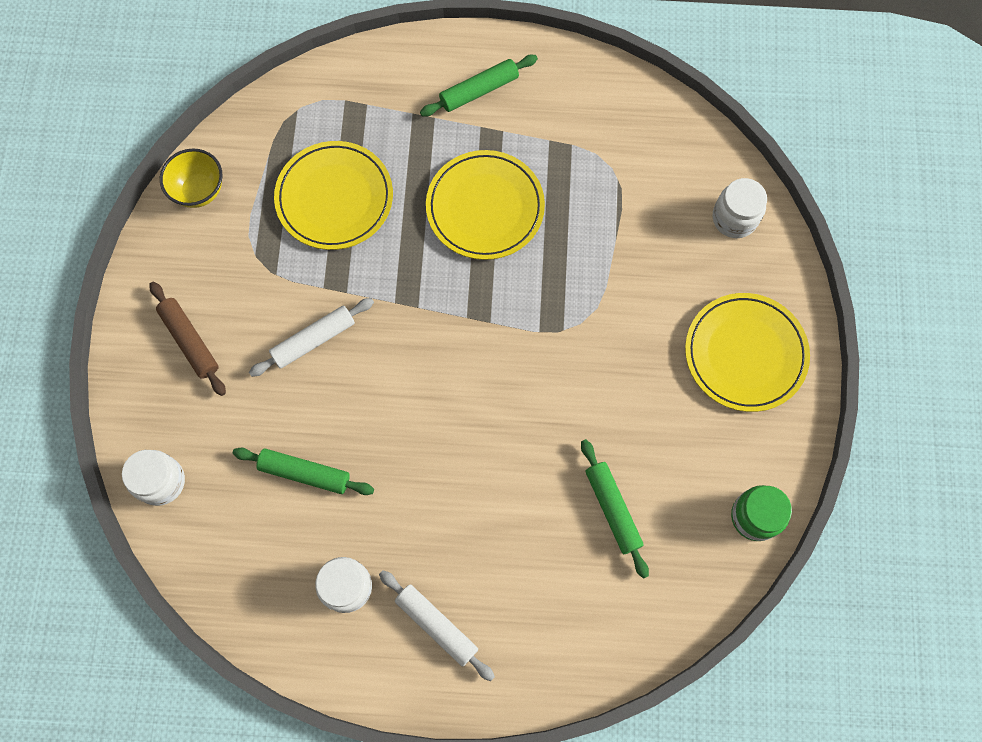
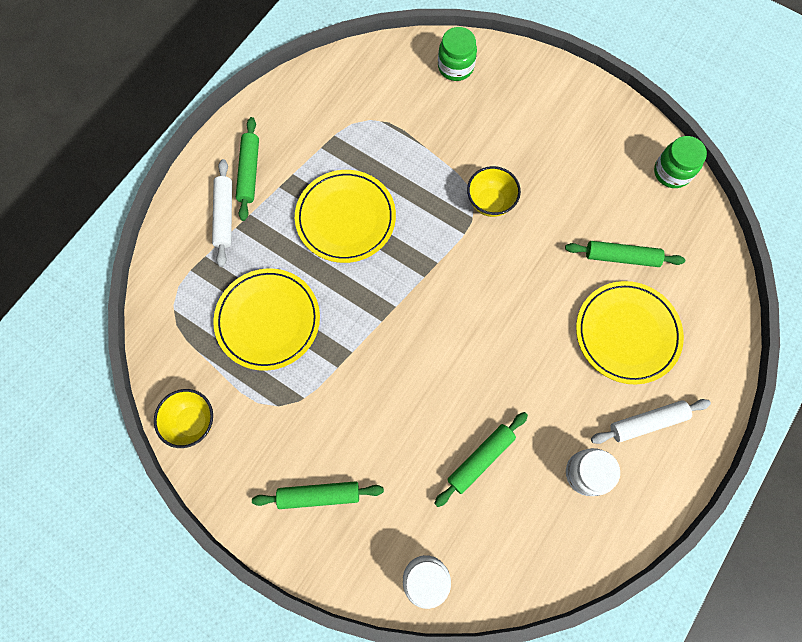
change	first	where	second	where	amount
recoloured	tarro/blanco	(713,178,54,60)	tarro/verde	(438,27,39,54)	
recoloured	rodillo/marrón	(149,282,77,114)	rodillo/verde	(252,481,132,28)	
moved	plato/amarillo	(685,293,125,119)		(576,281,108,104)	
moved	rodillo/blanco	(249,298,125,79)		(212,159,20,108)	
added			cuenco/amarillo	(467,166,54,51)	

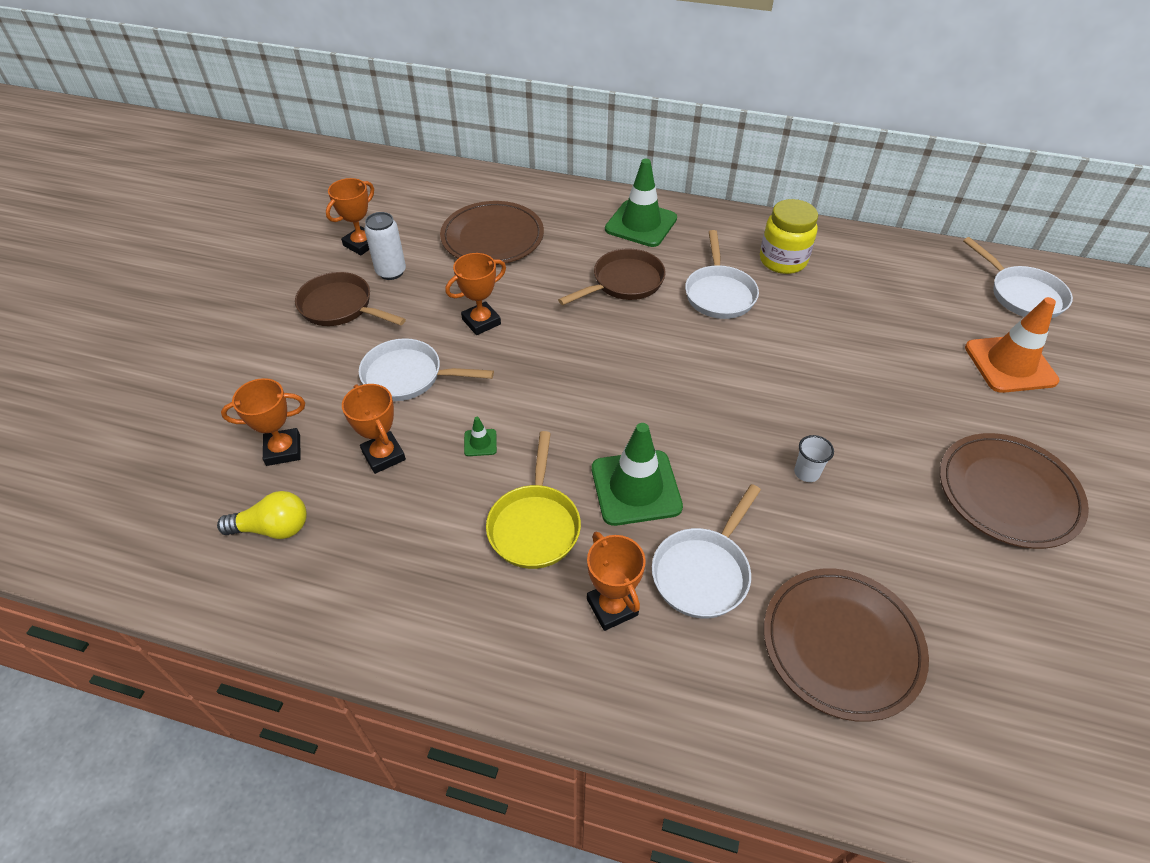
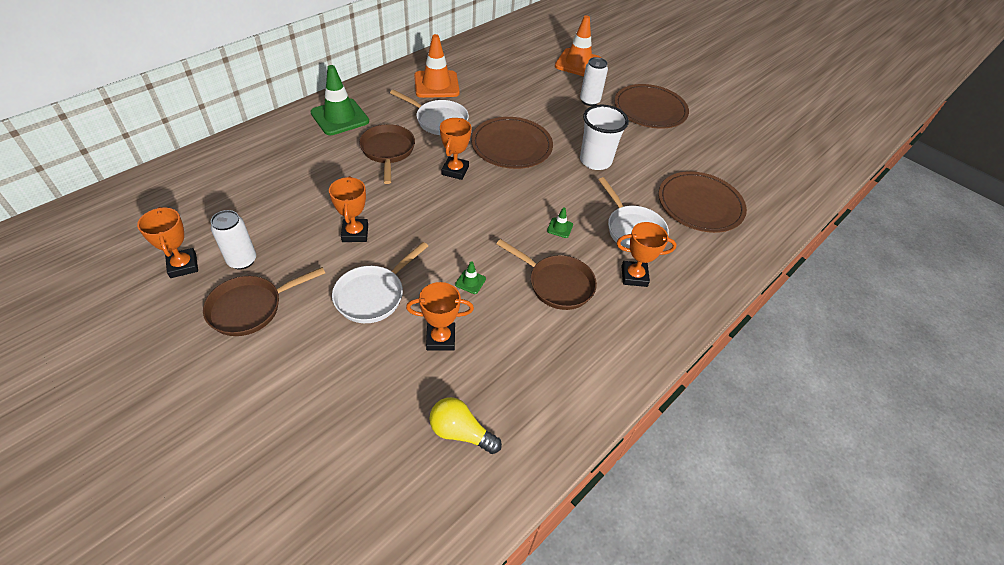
change	first	where	second	where	amount
replaced	tarro/amarillo	(760,199,58,75)	cono de tráfico/naranja	(414,34,46,64)	
moved	plato/marrón	(440,201,104,64)		(471,117,82,52)	
removed	sartén/blanco	(963,237,110,81)			
moved	trofeo/naranja	(221,378,84,88)		(440,118,31,62)	
resized	cono de tráfico/verde	(592,423,91,103)		(547,207,26,31)	x0.42
recoloured	sartén/amarillo	(486,431,95,138)	sartén/marrón	(497,239,100,71)	
resized	vaso/blanco	(794,435,40,47)		(580,105,49,65)	x2.10
turned	bombilla/amarillo	(217,491,90,48)		(429,397,73,57)	90 degrees counterclockwise
added			lata/blanco	(580,57,28,49)	

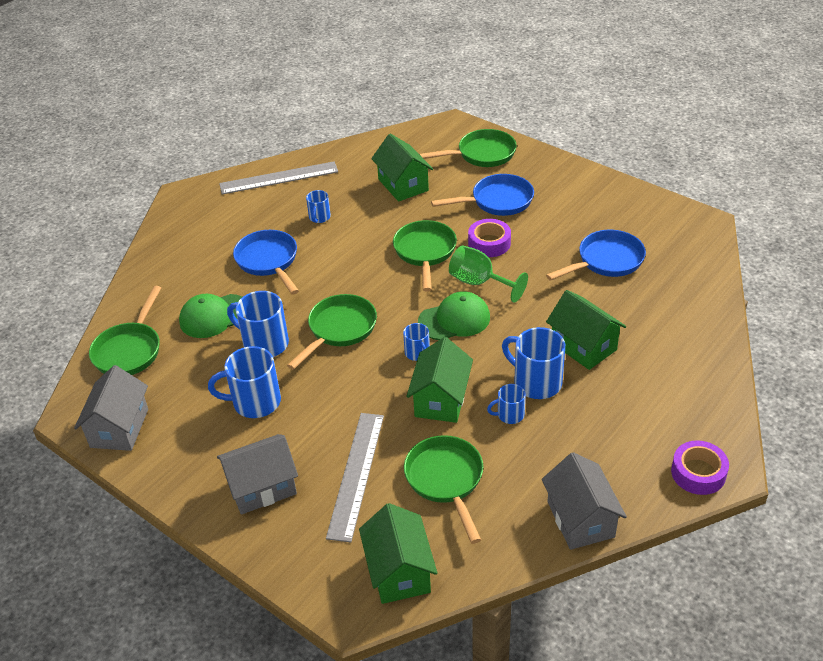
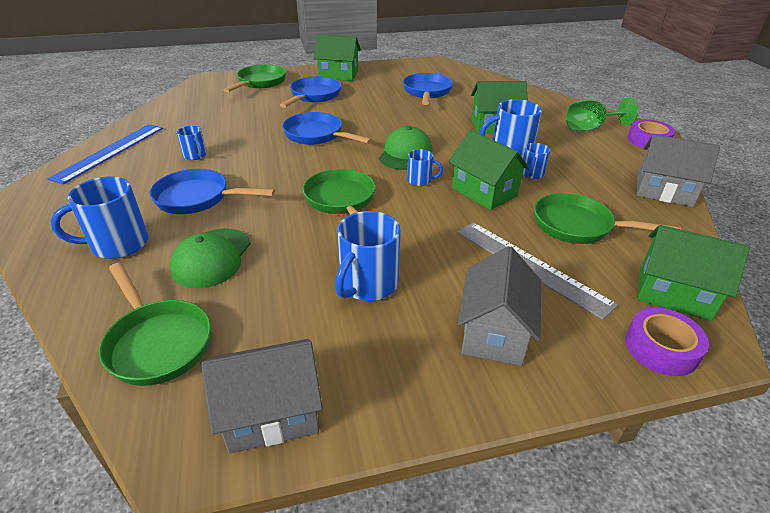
change	first	where	second	where	amount
moved	casa/verde	(371,134,62,68)		(314,34,47,47)	
recoloured	regla/gris	(219,161,119,33)	regla/azul	(47,124,116,60)	
moved	cinta adhesiva/morado	(468,219,43,38)		(625,307,84,69)	
recoloured	sartén/verde	(393,220,64,72)	sartén/azul	(282,112,90,33)	
moved	copa/verde	(449,246,79,56)		(566,98,72,34)	
moved	taza/azul	(227,291,62,66)		(51,176,98,83)	
turned	casa/gris	(74,365,74,86)		(202,339,121,115)	60 degrees counterclockwise

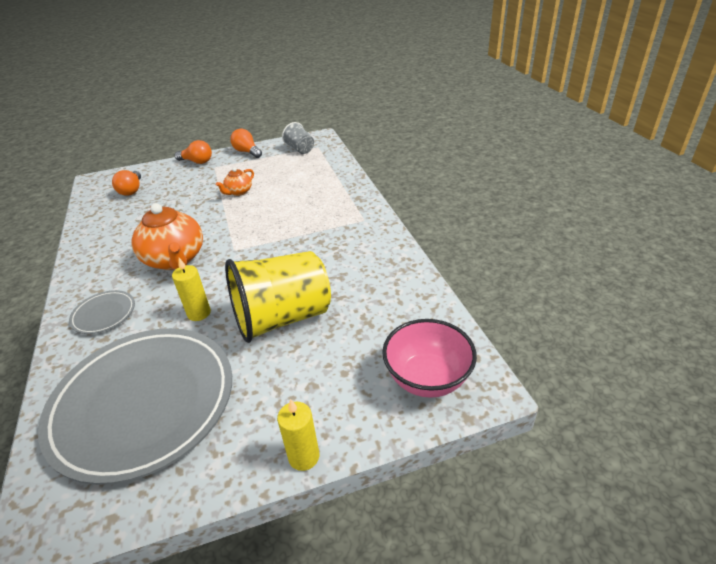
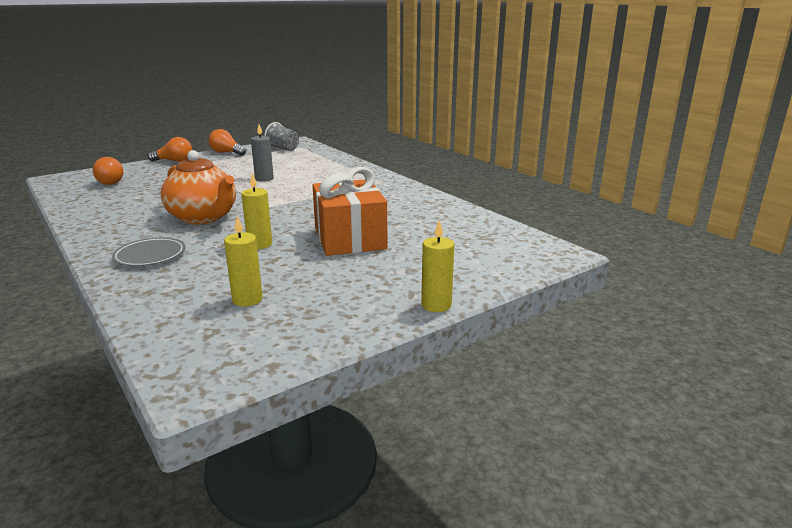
change	first	where	second	where	amount
removed	tetera/naranja	(216,167,38,29)			
replaced	vaso/amarillo	(225,251,106,92)	regalo/naranja	(312,167,76,89)	
removed	cuenco/rosa	(382,319,95,79)			
replaced	plato/gris	(38,328,194,157)	vela/amarillo	(224,216,39,91)	
added			vela/gris	(251,124,23,58)	

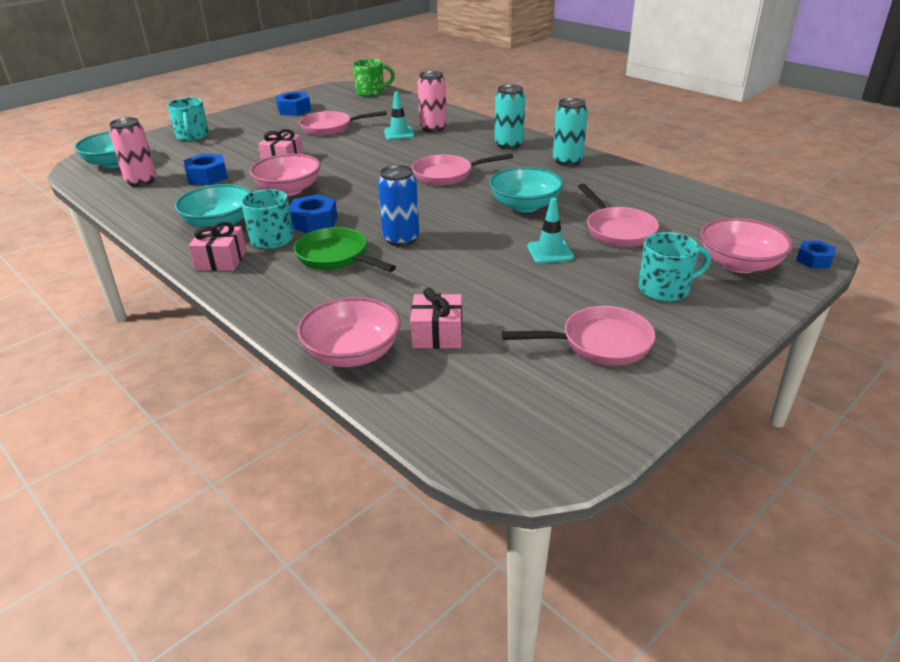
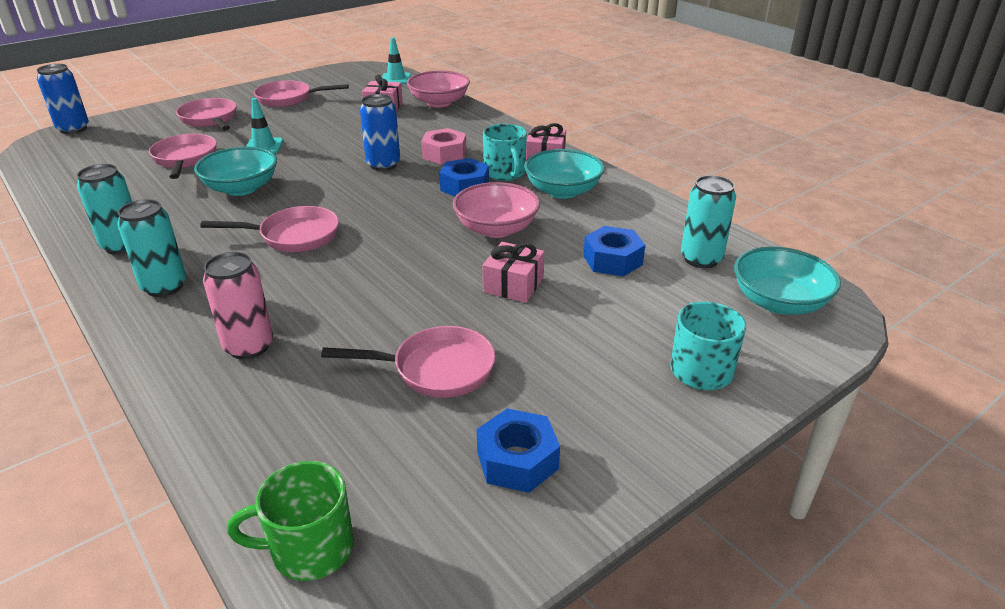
change	first	where	second	where	amount
moved	cono de tráfico/turquesa	(384,91,31,49)		(382,37,29,47)	
recoloured	lata/rosa	(109,117,47,70)	lata/turquesa	(681,175,55,93)	
removed	cuenco/rosa	(700,218,93,55)			
replaced	sartén/verde	(294,227,102,45)	tuerca/rosa	(421,128,46,36)	
replaced	taza/turquesa	(638,232,73,70)	sartén/rosa	(176,98,61,32)	
replaced	tuerca/azul	(796,241,40,27)	lata/azul	(37,64,52,70)	

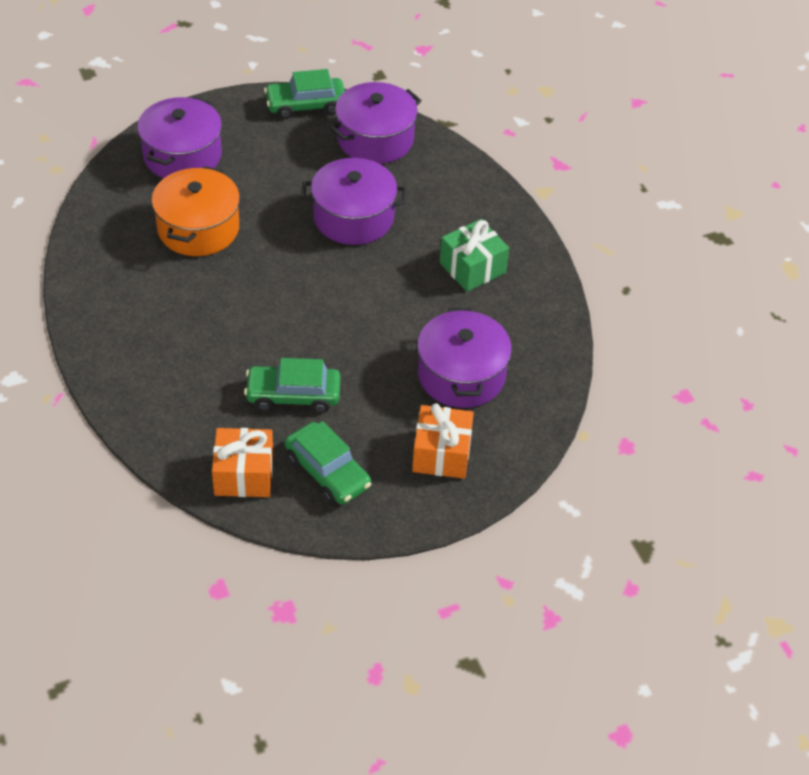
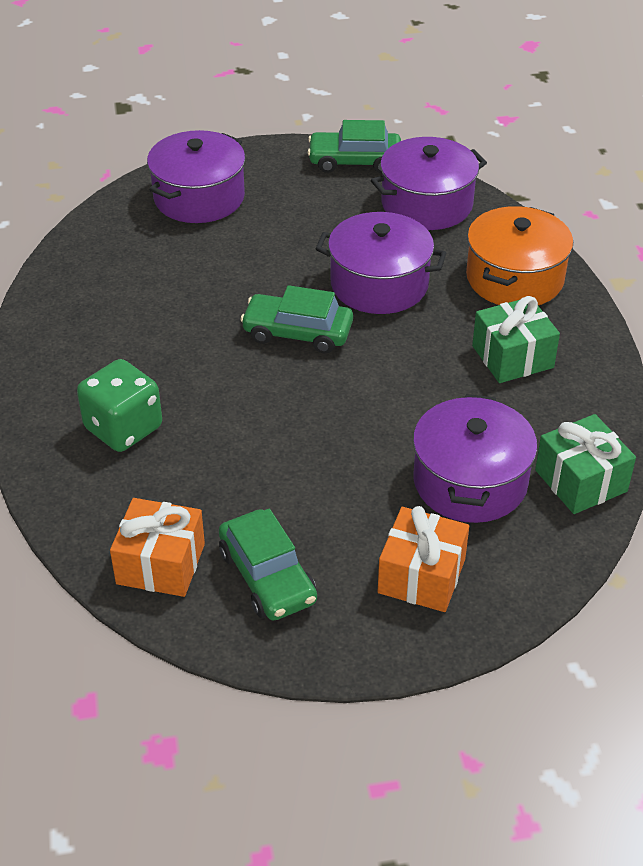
change	first	where	second	where	amount
moved	olla/naranja	(151,166,89,90)		(466,206,107,99)	
moved	coche/verde	(244,358,97,55)		(240,285,113,68)	
added			dado/verde	(77,359,85,93)	
added			regalo/verde	(535,414,101,100)	

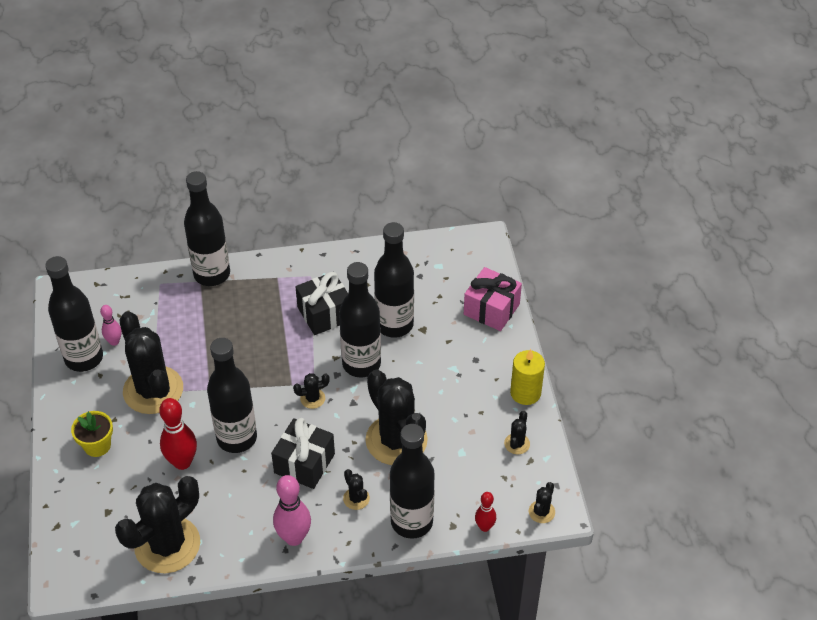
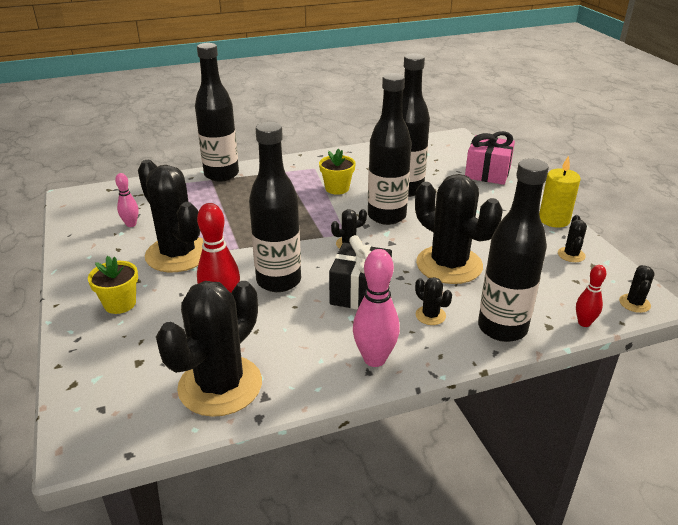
change	first	where	second	where	amount
removed	botella/negro	(45,256,58,116)			
replaced	regalo/negro	(296,272,52,63)	maceta/amarillo	(319,149,37,46)	

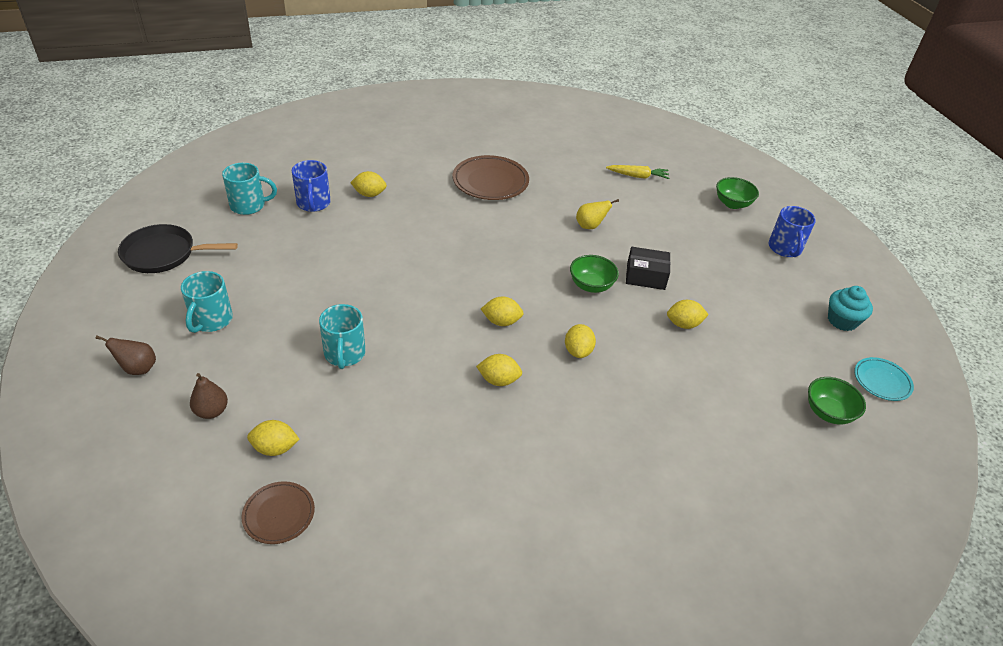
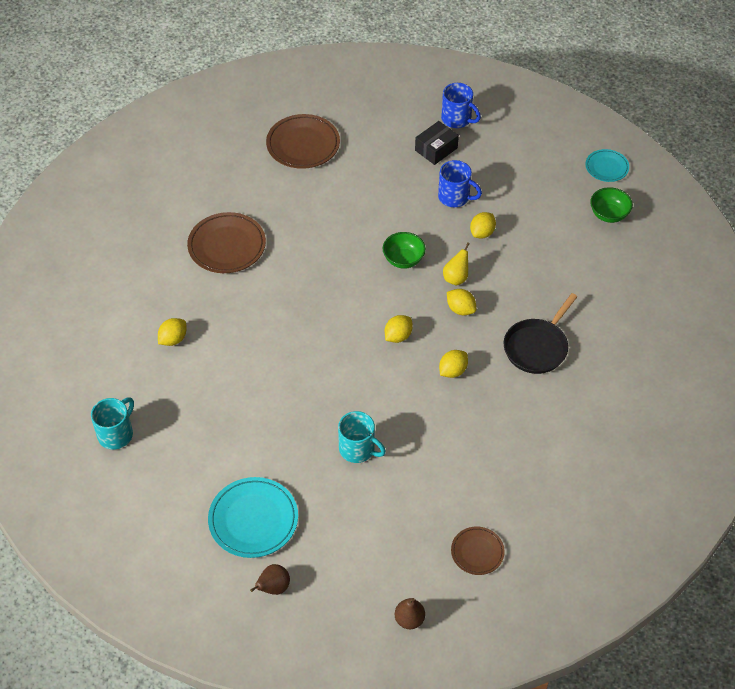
change	first	where	second	where	amount
moved	taza/azul	(292,160,39,52)		(438,160,44,47)	
replaced	zanahoria/amarillo	(606,165,63,14)	plato/marrón	(266,114,74,55)	
removed	cuenco/verde	(716,177,43,32)			
moved	pera/amarillo	(576,199,43,30)		(443,242,27,43)	
moved	sartén/negro	(118,224,120,49)		(504,293,73,81)	
moved	caja/negro	(626,247,44,43)		(415,121,44,44)	
replaced	taza/turquesa	(181,271,52,62)	plato/turquesa	(208,477,90,81)	
removed	magdalena/turquesa	(828,286,45,45)			
moved	pera/marrón	(190,373,38,46)		(395,598,30,31)	
removed	limón/amarillo	(247,420,53,36)			

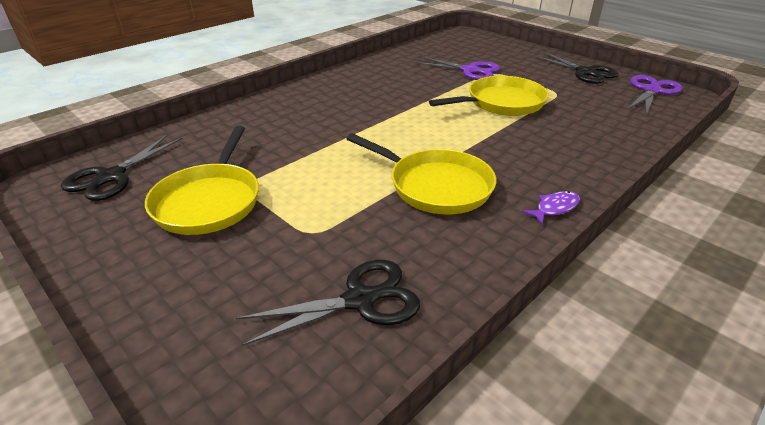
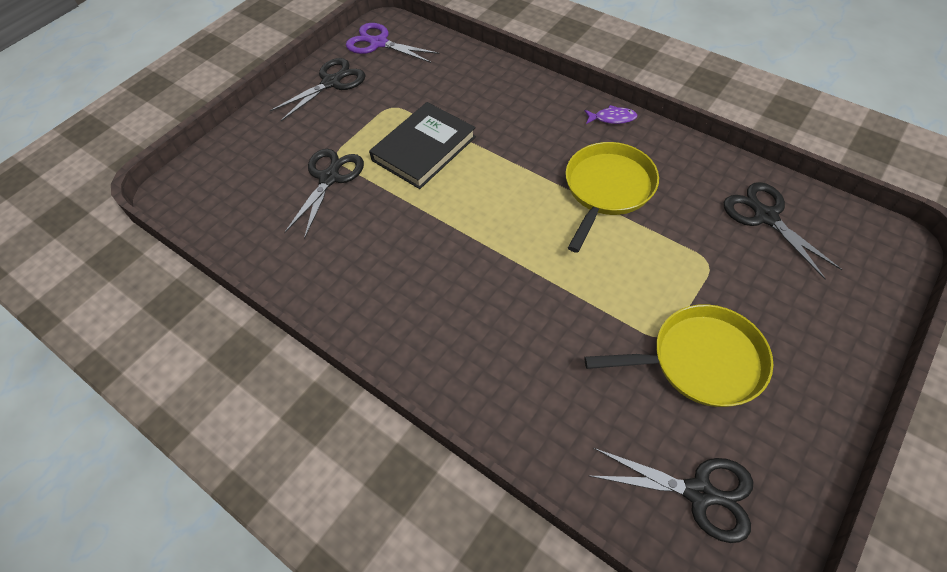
change	first	where	second	where	amount
recoloured	tijeras/morado	(412,56,88,24)	tijeras/negro	(284,149,80,90)	
replaced	sartén/amarillo	(429,76,120,40)	libro/negro	(369,102,107,87)	
turned	pez/morado	(522,191,58,33)		(585,105,52,19)	135 degrees clockwise

